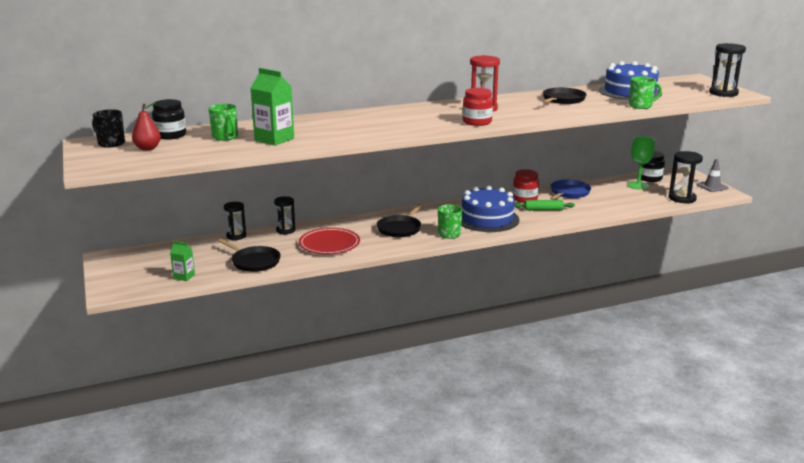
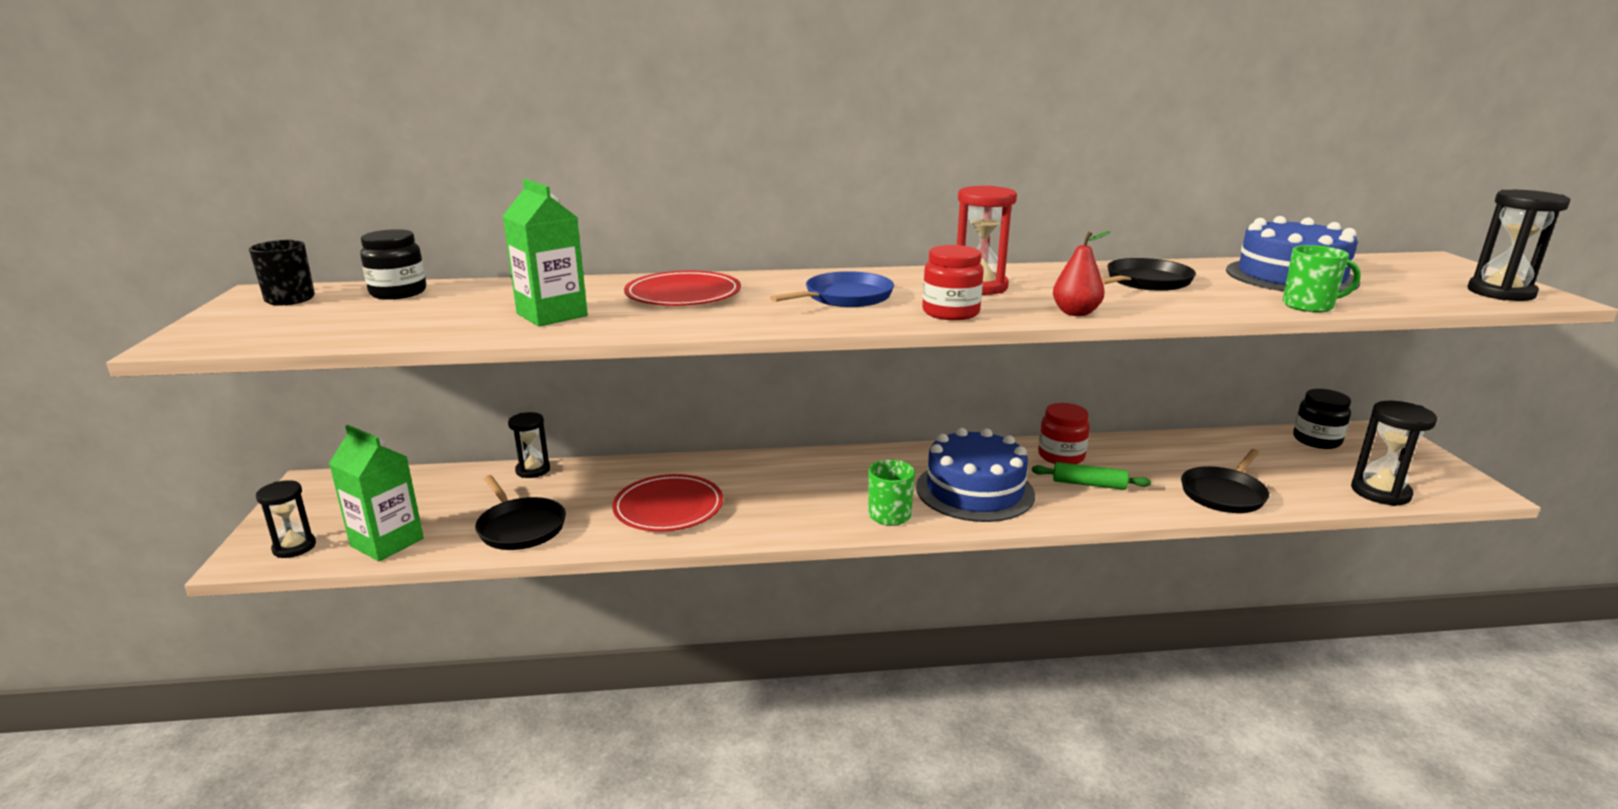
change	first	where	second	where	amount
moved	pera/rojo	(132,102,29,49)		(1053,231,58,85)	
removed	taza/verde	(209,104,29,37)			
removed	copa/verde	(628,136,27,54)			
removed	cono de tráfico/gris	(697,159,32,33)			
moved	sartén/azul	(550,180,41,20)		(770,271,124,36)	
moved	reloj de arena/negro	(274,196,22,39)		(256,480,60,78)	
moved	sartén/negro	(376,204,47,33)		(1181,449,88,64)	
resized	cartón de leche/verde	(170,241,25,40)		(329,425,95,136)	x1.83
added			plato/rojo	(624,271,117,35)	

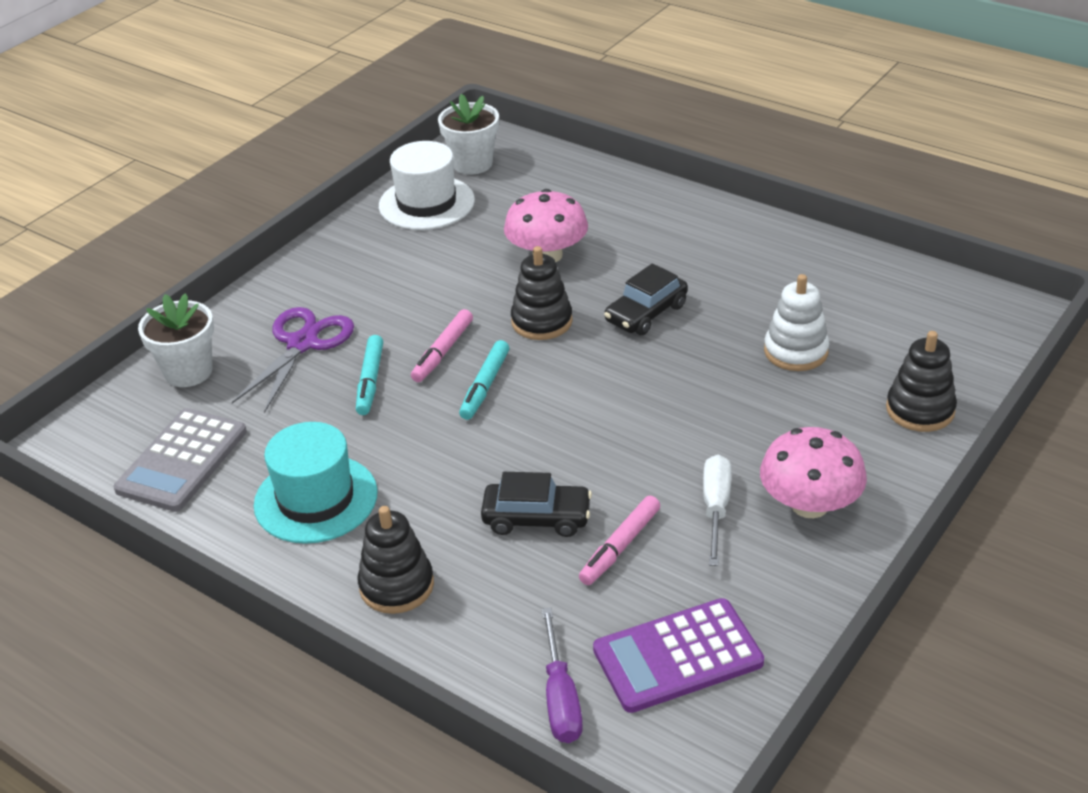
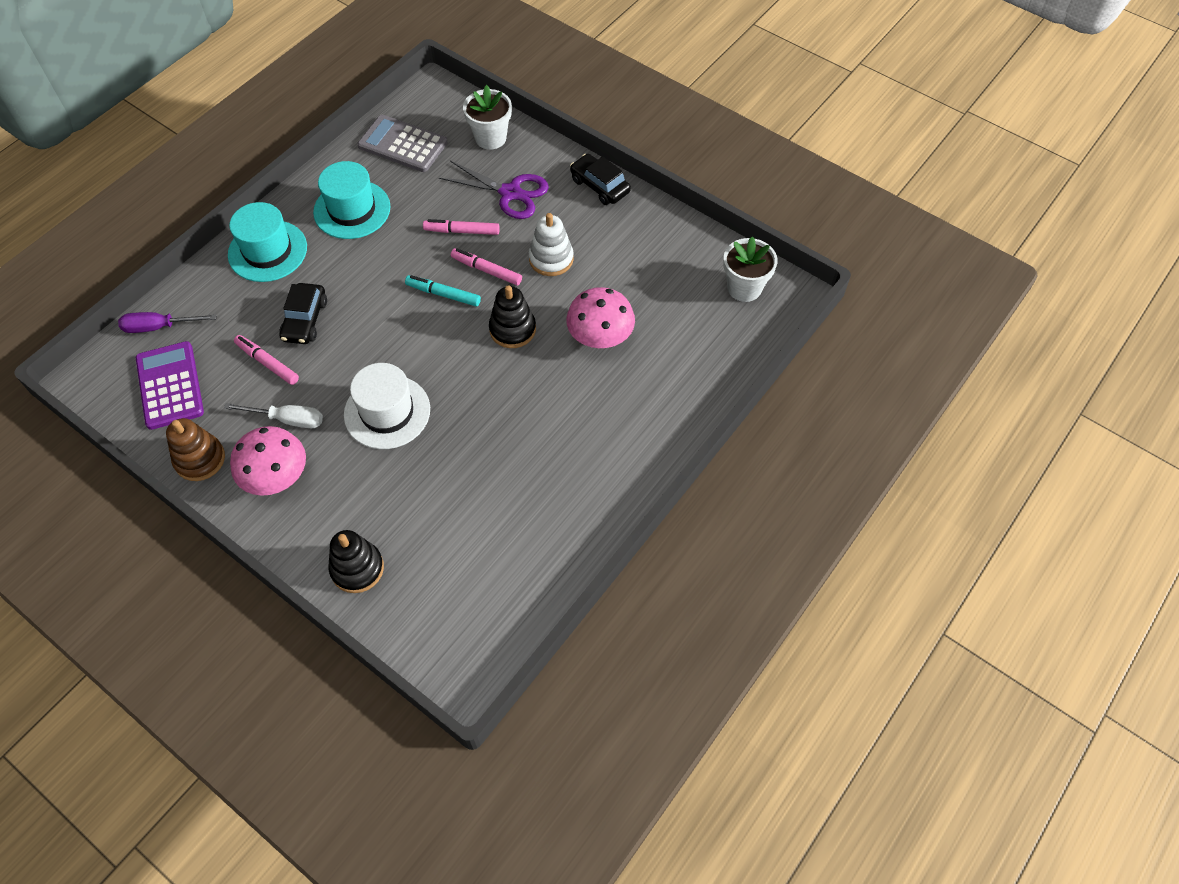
change	first	where	second	where	amount
moved	sombrero/blanco	(379,141,96,89)		(344,363,86,86)	
moved	coche/negro	(604,263,84,72)		(570,154,61,51)	
moved	juguete apilable/blanco	(764,274,66,97)		(529,213,45,63)	
recoloured	rotulador/turquesa	(356,335,27,80)	rotulador/rosa	(423,219,77,16)	
replaced	juguete apilable/negro	(358,506,76,108)	sombrero/turquesa	(228,202,79,80)	
added			juguete apilable/marrón	(166,418,59,63)	

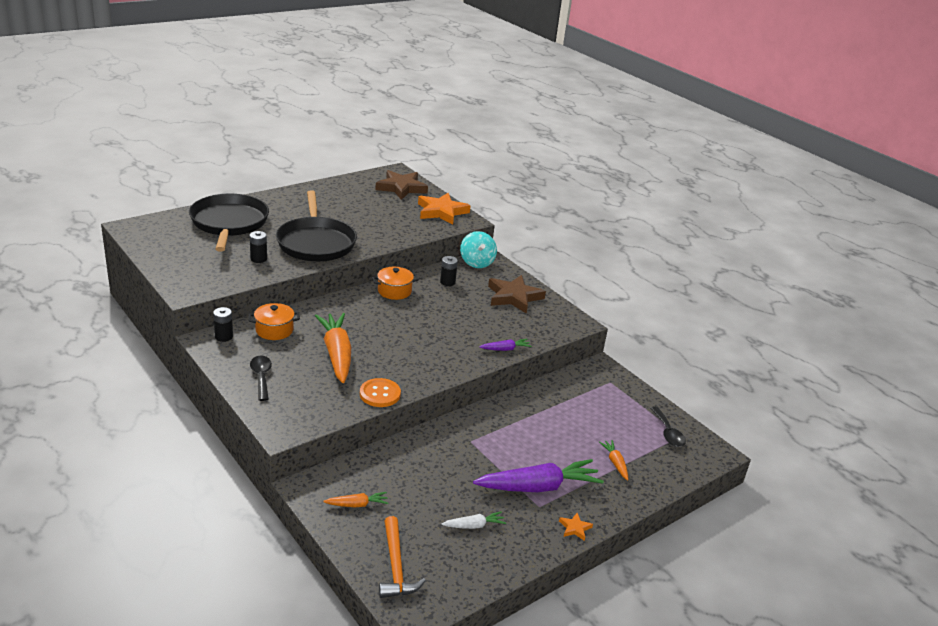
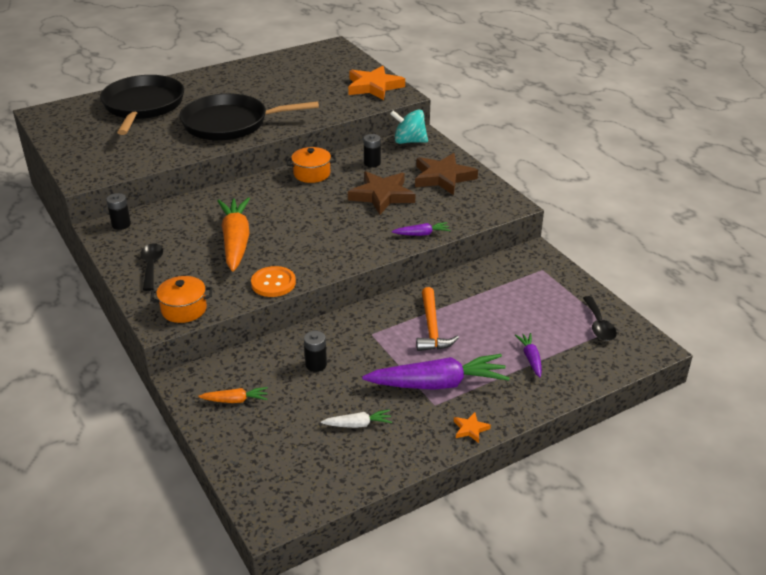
change	first	where	second	where	amount
moved	estrella/marrón	(375,170,53,30)		(348,171,67,44)	
turned	sartén/negro	(276,190,81,71)		(179,93,140,47)	90 degrees clockwise
moved	pila/negro	(250,231,17,32)		(304,331,23,41)	
turned	peonza/turquesa	(460,231,37,37)		(390,109,38,35)	105 degrees clockwise
moved	olla/naranja	(249,303,51,37)		(150,276,62,47)	
recoloured	zanahoria/naranja	(599,440,29,40)	zanahoria/morado	(515,333,27,44)	
moved	martillo/naranja	(379,516,47,82)		(416,287,43,64)	

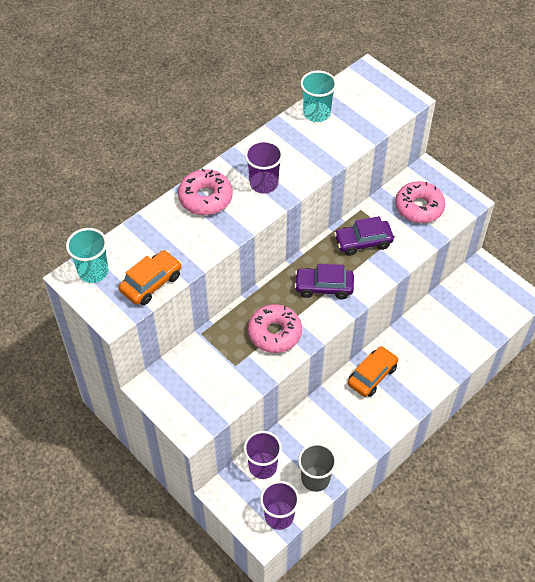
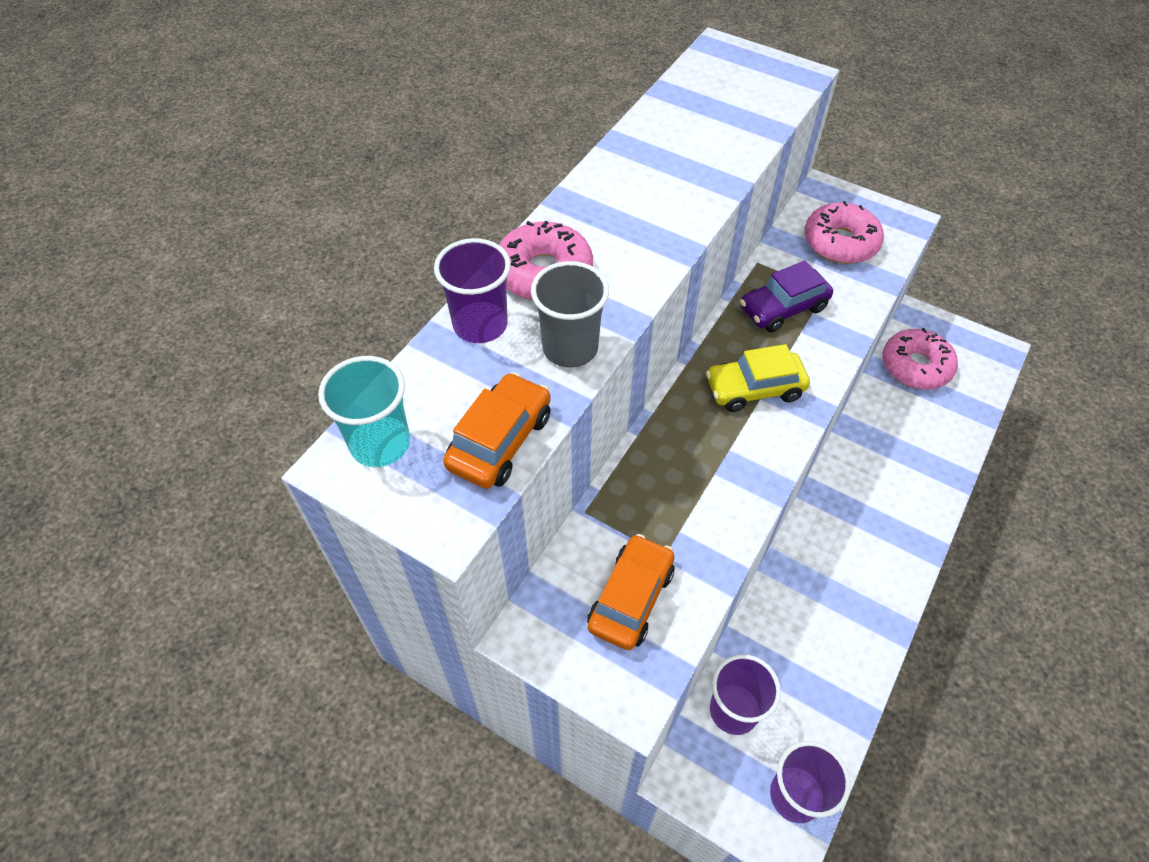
change	first	where	second	where	amount
removed	vaso/turquesa	(300,70,37,52)			
moved	vaso/morado	(245,140,38,54)		(434,238,77,105)	
recoloured	coche/morado	(294,264,60,35)	coche/amarillo	(706,344,104,68)	
moved	rosquilla/rosa	(248,304,54,49)		(883,328,75,62)	
moved	coche/naranja	(348,346,50,51)		(587,534,88,116)	
moved	vaso/gris	(298,443,39,49)		(531,261,78,107)	

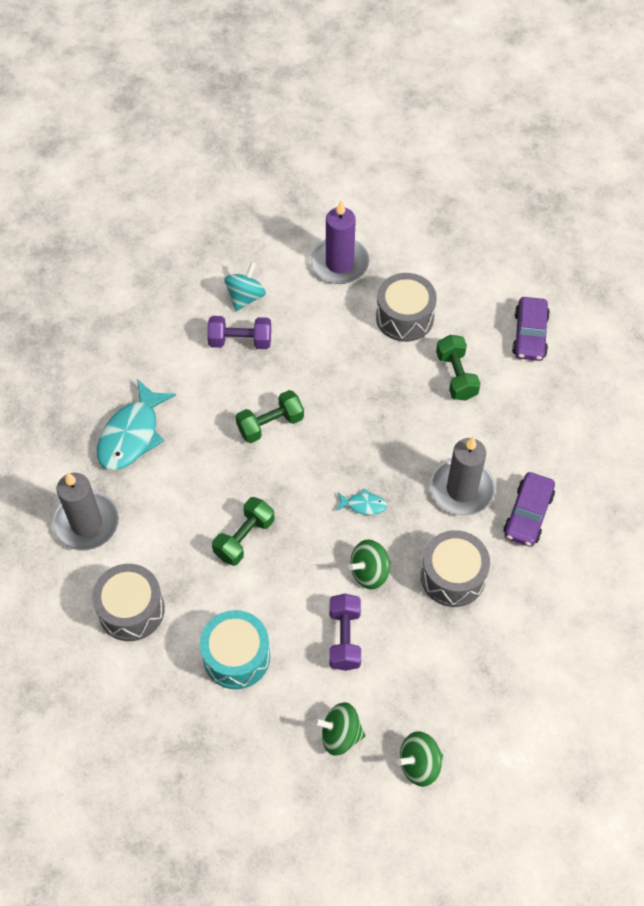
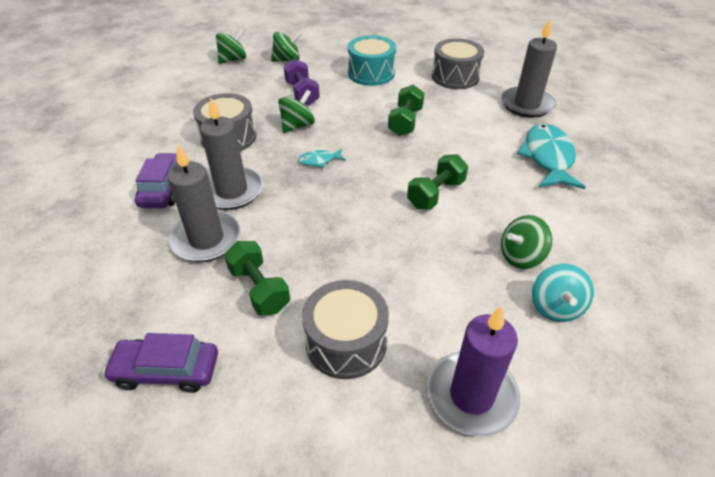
change	first	where	second	where	amount
turned	coche/morado	(512,297,38,64)		(103,333,115,60)	75 degrees counterclockwise
replaced	mancuerna/morado	(207,316,64,33)	peonza/verde	(501,215,51,54)	
added			vela/gris	(167,144,74,118)	

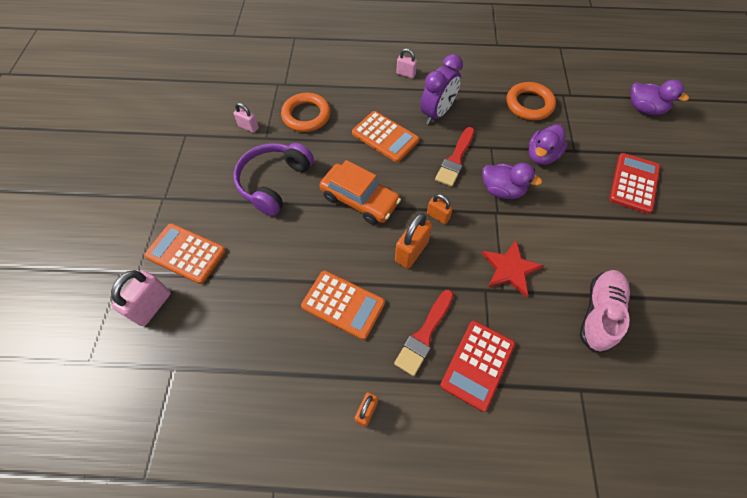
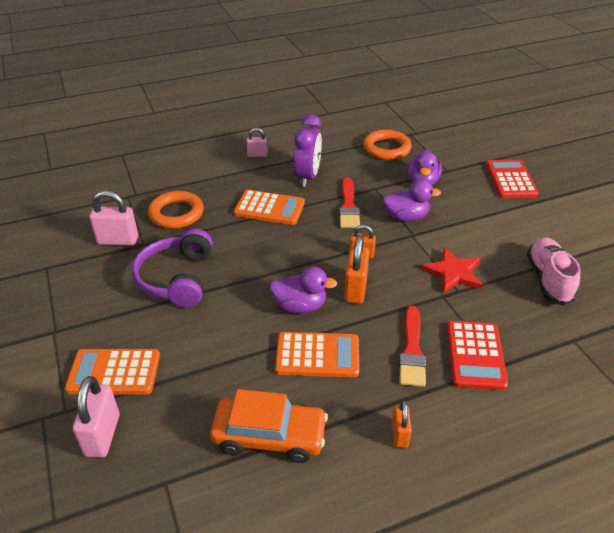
change	first	where	second	where	amount
moved	pato/morado	(630,80,59,35)		(269,266,68,47)	
resized	candado/rosa	(234,103,25,30)		(89,190,49,56)	x1.67
moved	coche/naranja	(319,160,82,65)		(210,389,118,74)	

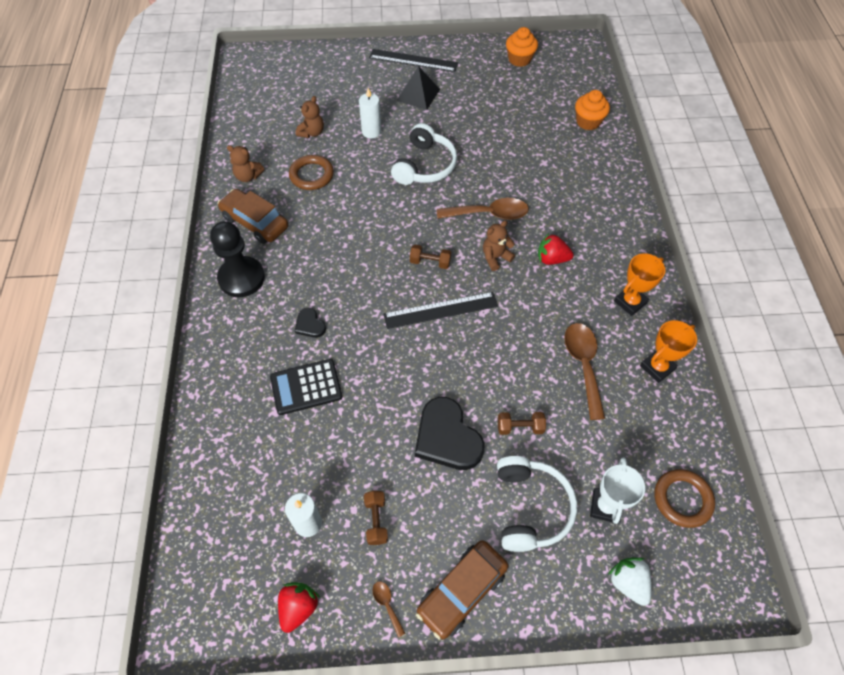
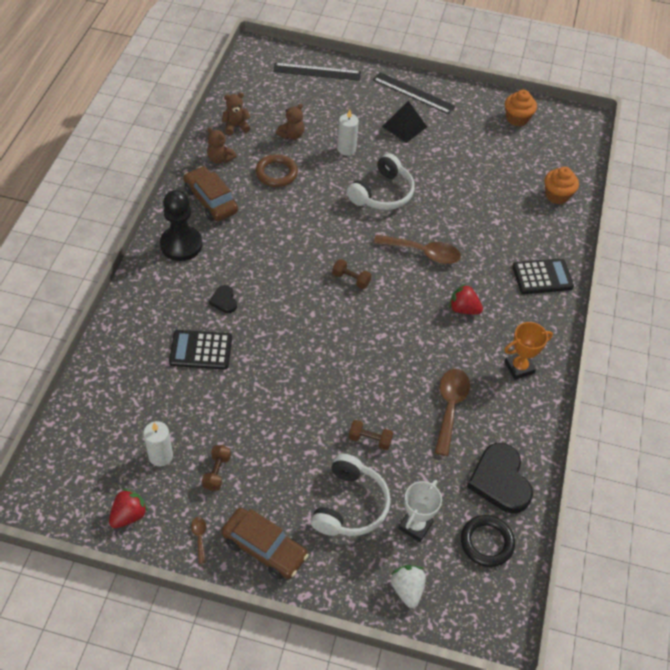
change	first	where	second	where	amount
moved	osito/marrón	(483,221,32,50)		(222,93,29,42)	
moved	regla/negro	(384,292,114,37)		(273,63,88,18)	
removed	trofeo/naranja	(640,320,57,63)			
moved	corazón/negro	(415,397,69,73)		(467,443,66,70)	
recoloured	anillo/marrón	(654,469,61,59)	anillo/negro	(461,515,54,52)	
turned	coche/marrón	(416,540,92,100)		(221,508,88,71)	120 degrees counterclockwise
added			calculadora/negro	(512,258,62,36)	

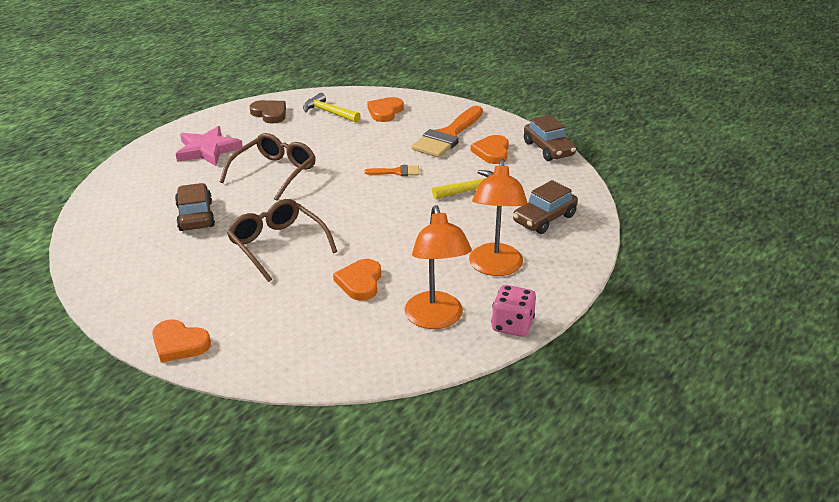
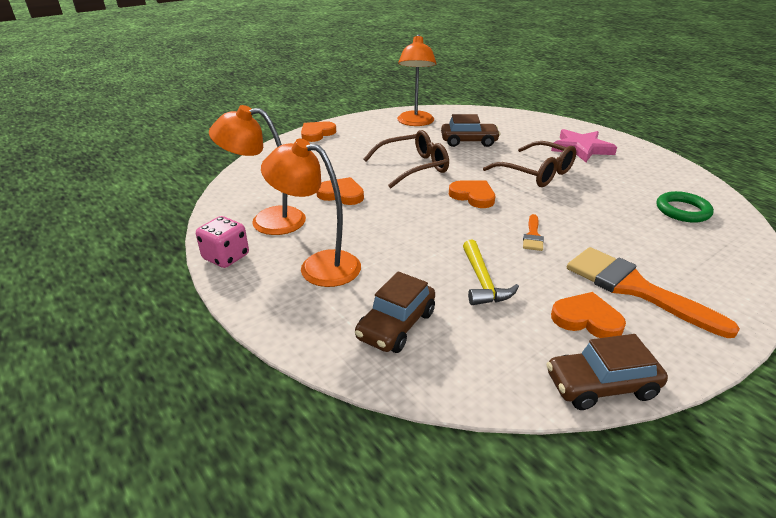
change	first	where	second	where	amount
replaced	martillo/amarillo	(303,93,58,30)	anillo/verde	(657,191,57,32)	
moved	corazón/naranja	(367,97,37,25)		(449,181,46,27)	
removed	corazón/marrón	(250,100,36,24)			
turned	coche/marrón	(513,180,65,54)		(355,271,80,82)	120 degrees counterclockwise
added			lámpara/naranja	(397,34,40,92)	

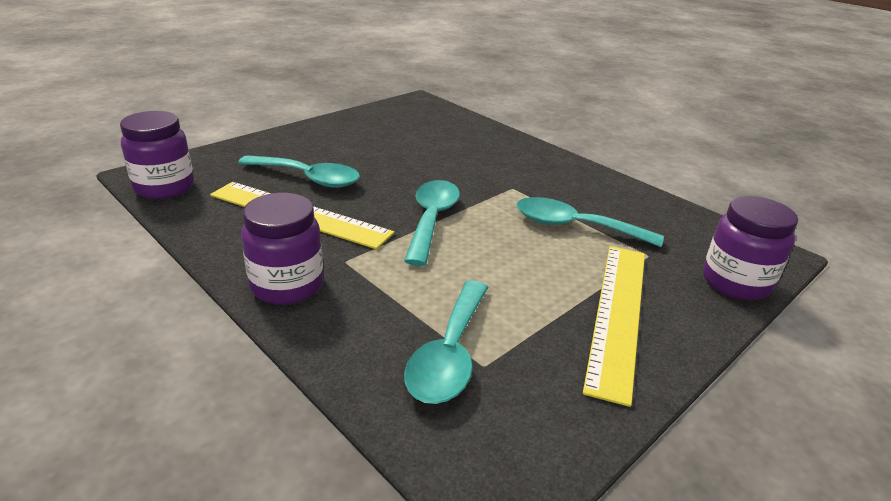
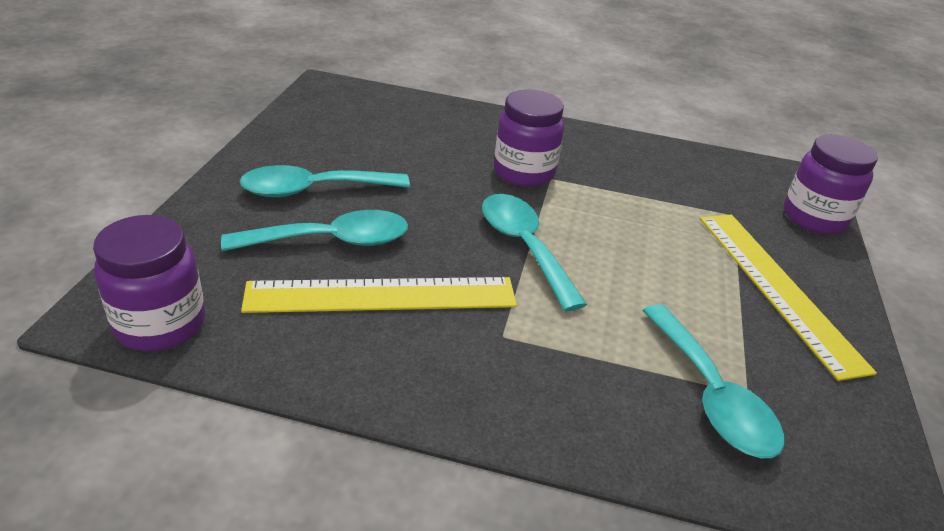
change	first	where	second	where	amount
moved	tarro/morado	(241,193,82,112)		(494,90,70,97)	
moved	cuchara/turquesa	(516,197,148,50)		(239,165,171,32)	

